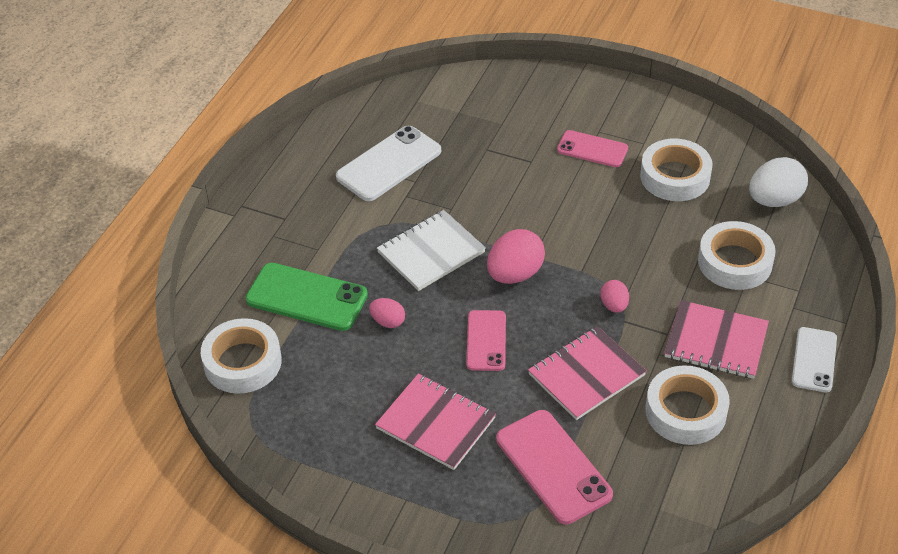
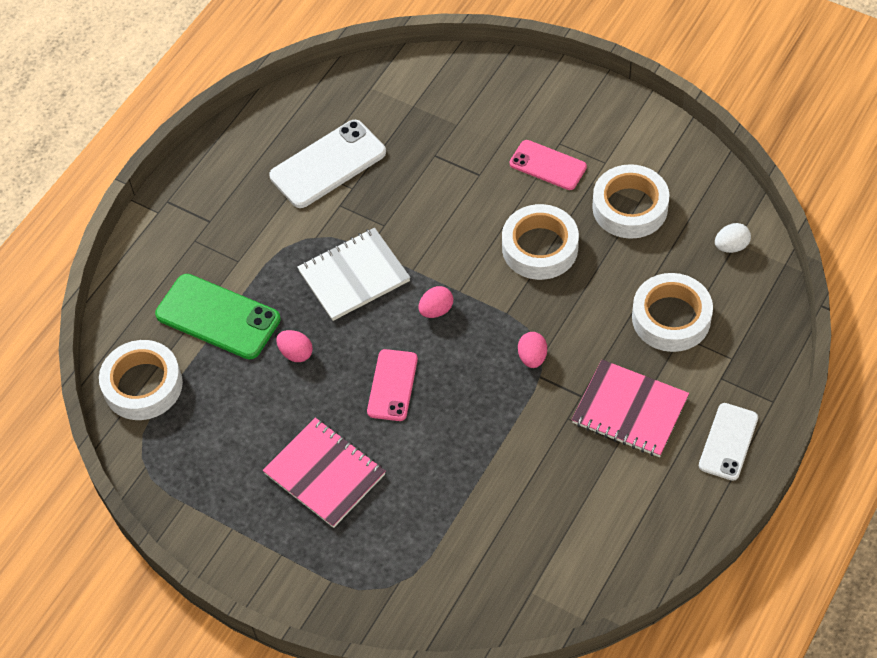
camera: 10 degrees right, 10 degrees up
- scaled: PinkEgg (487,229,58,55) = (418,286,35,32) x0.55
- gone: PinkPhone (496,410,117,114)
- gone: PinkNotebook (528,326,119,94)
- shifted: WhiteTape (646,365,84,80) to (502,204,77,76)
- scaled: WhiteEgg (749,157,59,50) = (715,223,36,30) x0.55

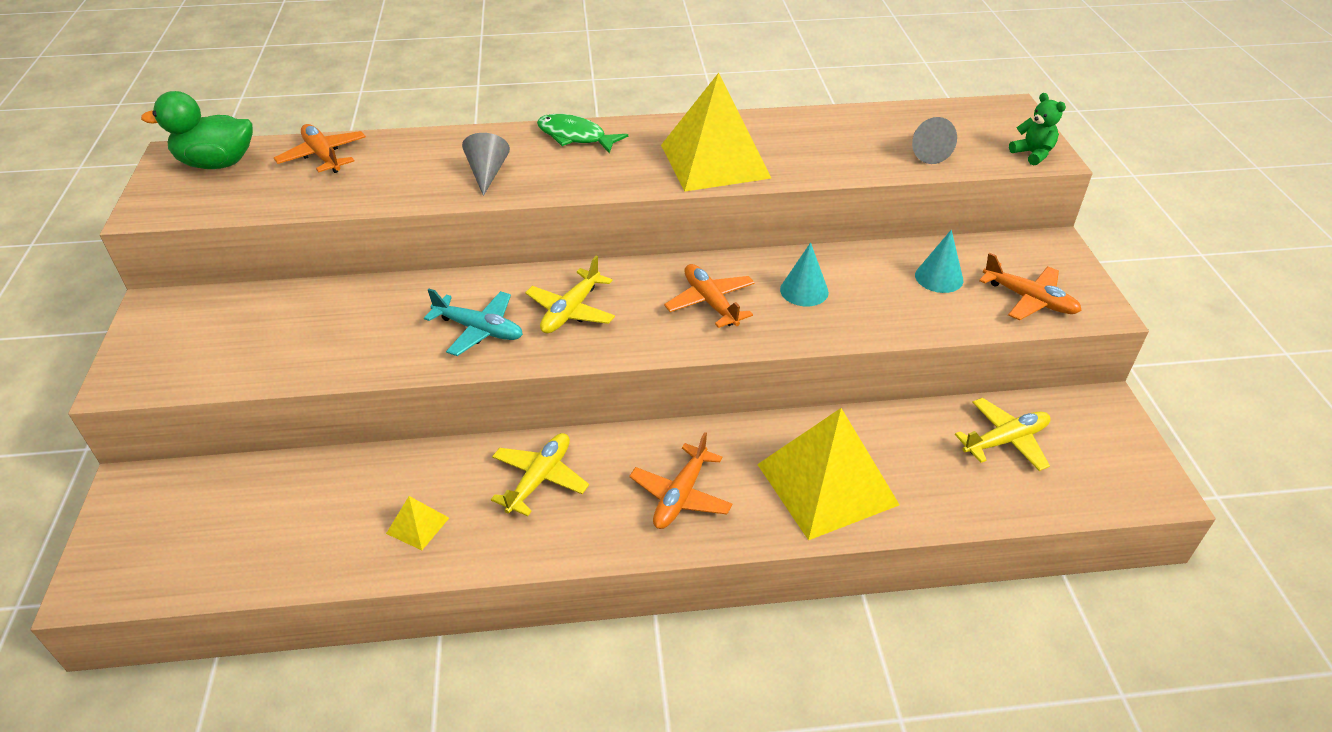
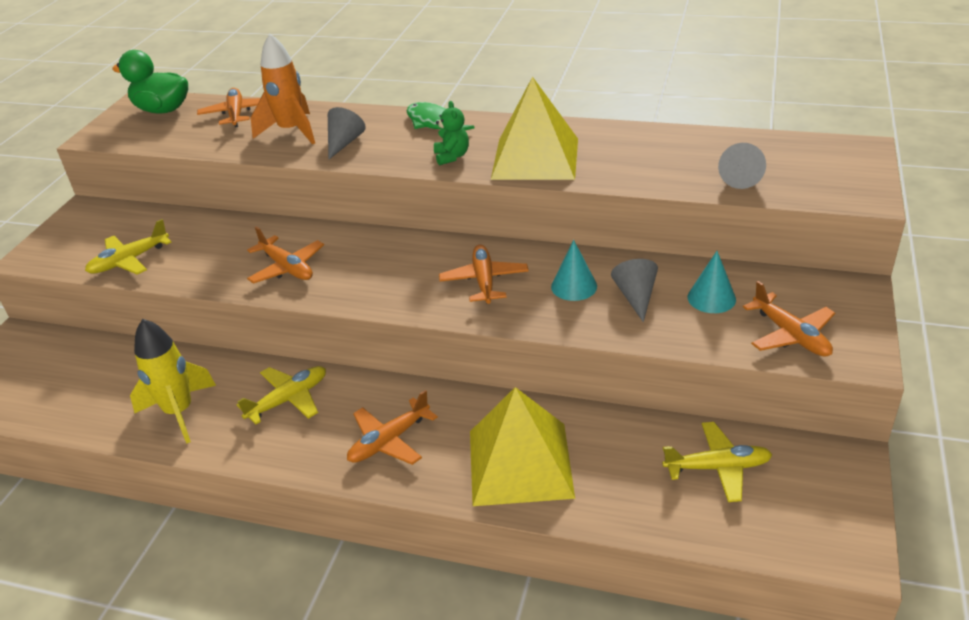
camera: 25 degrees right, 5 degrees down
- swapped: YellowPyramid (386,496,63,54) to YellowRocket (130,319,86,125)
- repainted: TurquoisePlane (424,289,99,67) to OrangePlane (247,226,77,58)
- shifted: YellowPlane (525,256,90,77) to (85,219,87,56)
- shifted: GreenTeddyBear (1009,93,57,72) to (434,101,35,64)
- new: OrangeRocket (251,33,64,111)
- new: GreyCone (611,259,47,63)

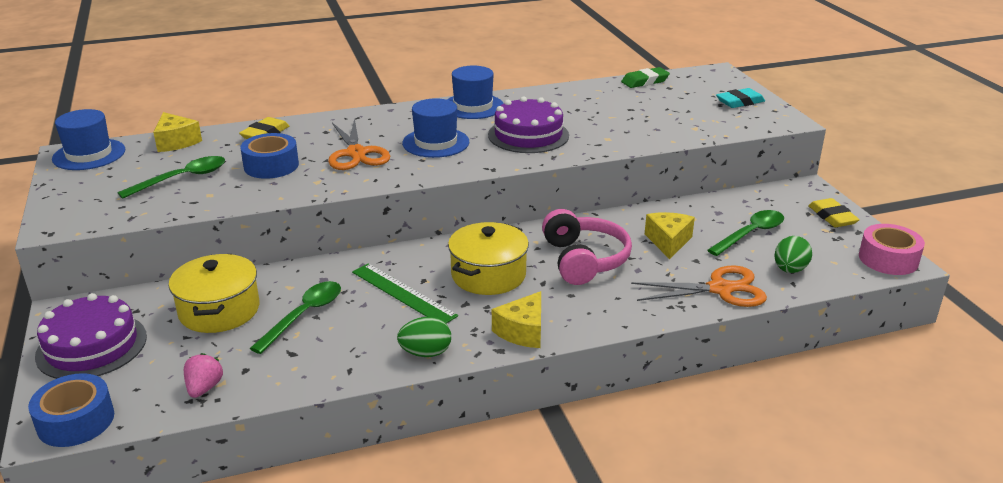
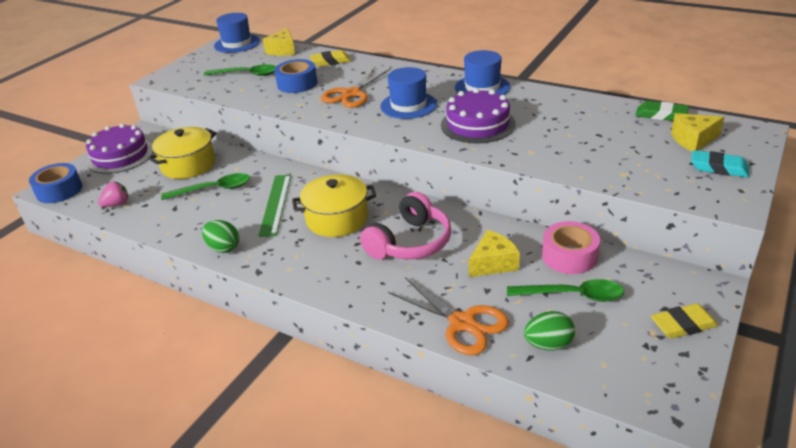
camera: 50 degrees right, 5 degrees up
- shifted: YellowCheese (492,291,49,57) to (671,113,54,38)
- rotated: YellowEraser (808,198,52,29) = (651,303,68,36) 45 degrees clockwise
- shifted: PinkTape (859,224,66,51) to (542,221,58,53)

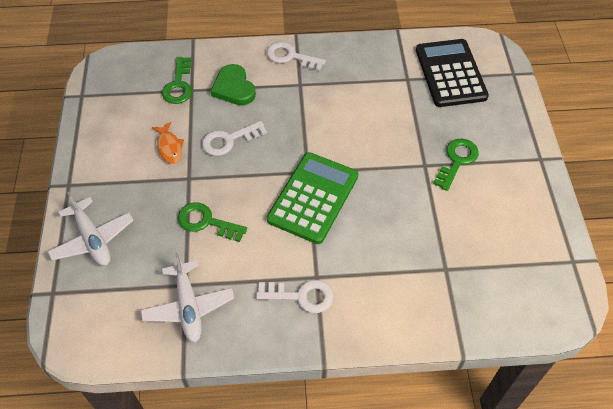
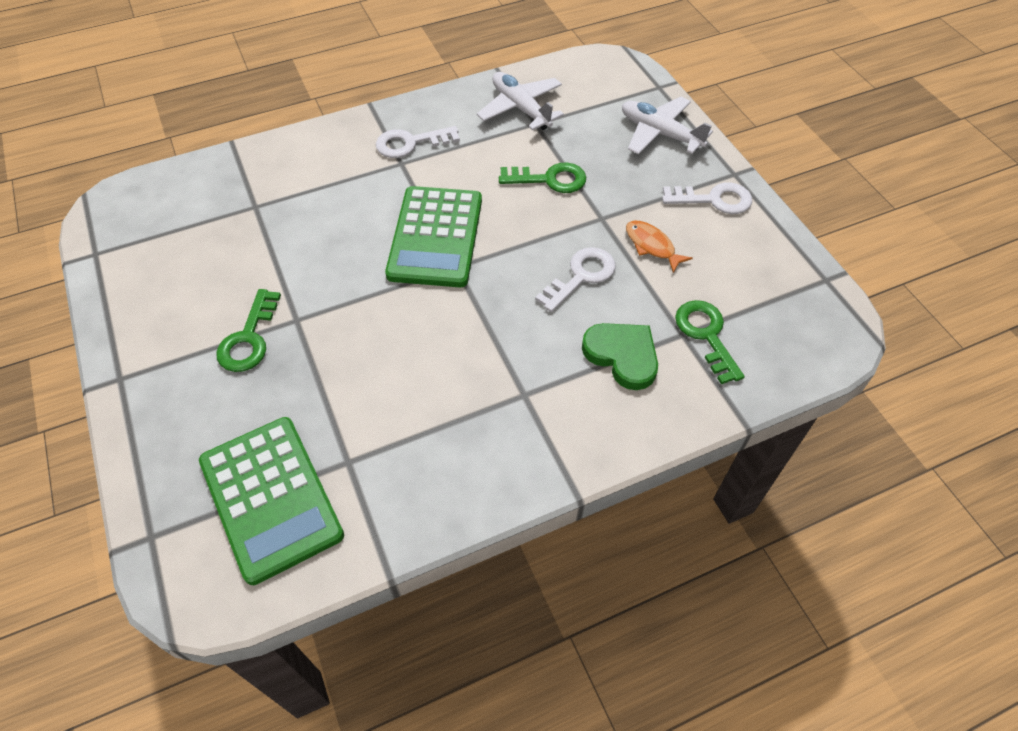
camera: 160 degrees right, 0 degrees up
- shifted: WhiteKey (266,42,60,29) to (662,182,90,32)
- repainted: BlackCalculator (416,39,73,68) to GreenCalculator (199,417,145,168)

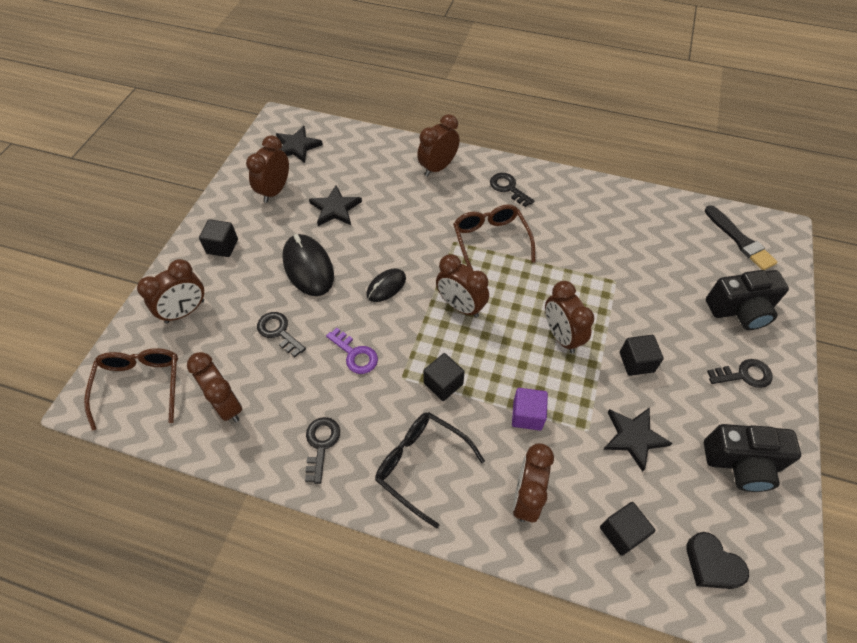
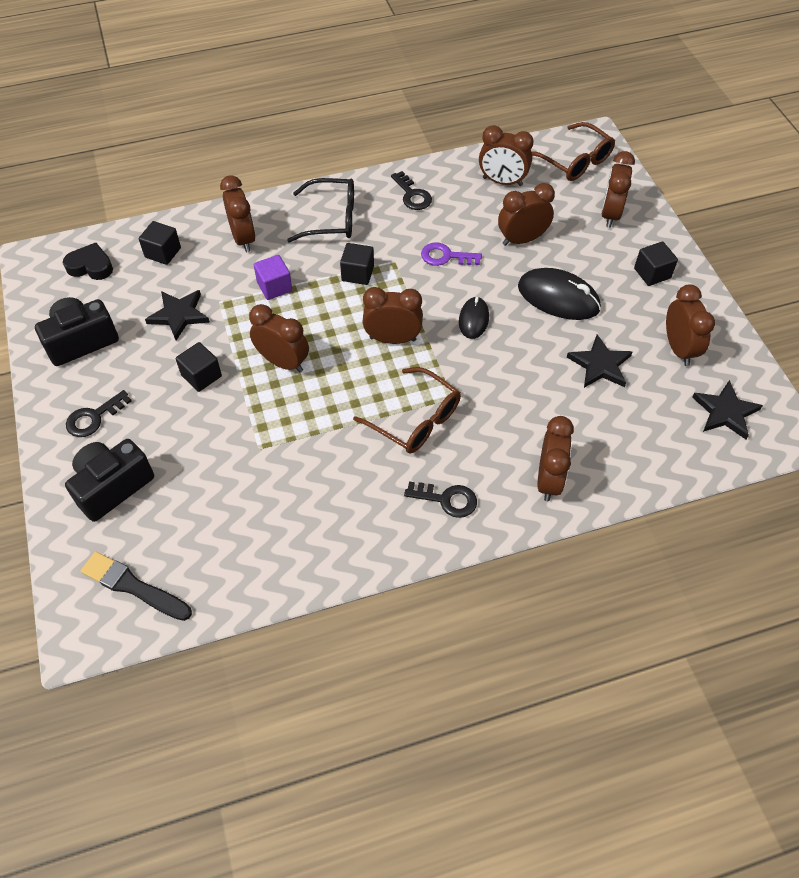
camera: 145 degrees right, 0 degrees up
- swapped: BlackKey (257,312,49,45) to BrownClock (498,183,57,63)

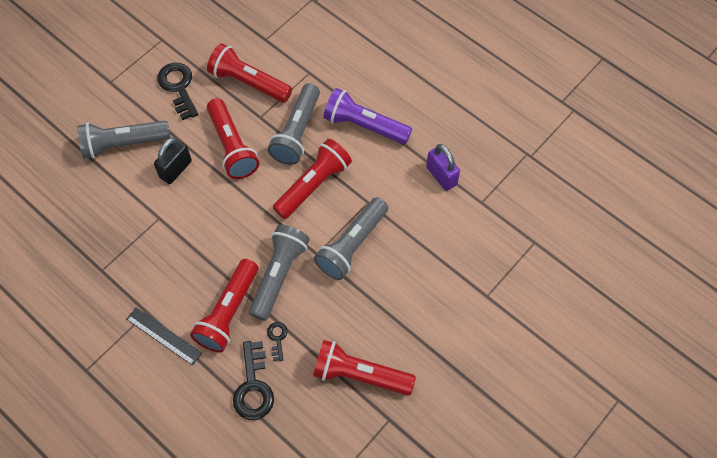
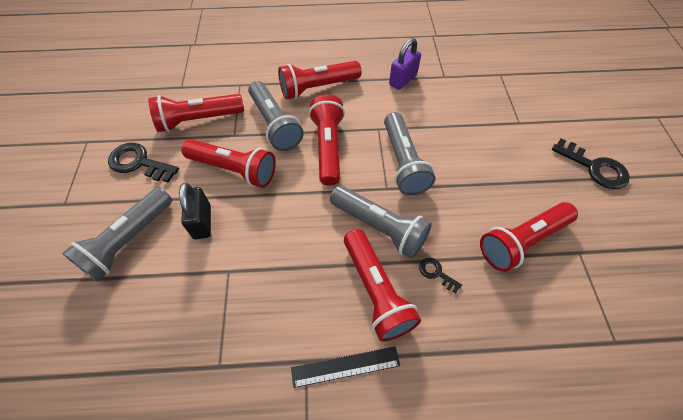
camera: 45 degrees left, 5 degrees down
- shifted: BlackKey (233,341,41,79) to (552,138,78,51)
- rotated: GreyFlashlight (249,225,61,96) = (330,185,102,74) 150 degrees clockwise
- repainted: PurpleFlashlight (323,88,89,56) to RedFlashlight (278,61,83,39)
- rotated: PurplePadlock (426,144,34,47) = (389,38,32,52) 60 degrees counterclockwise

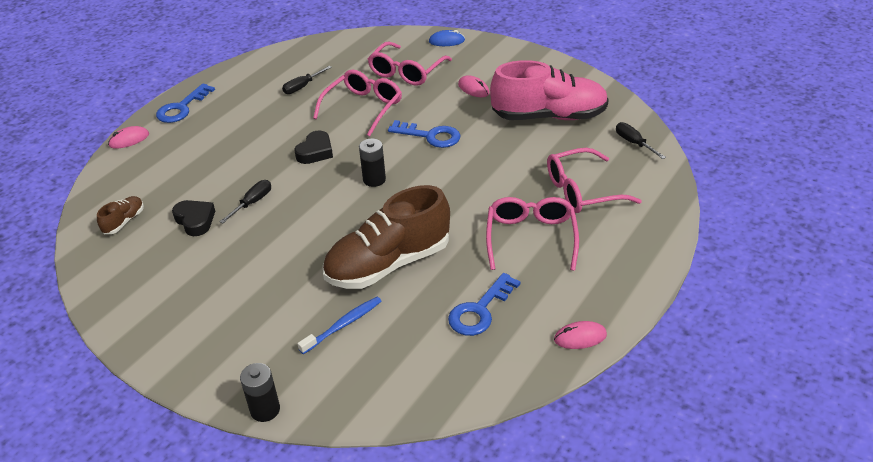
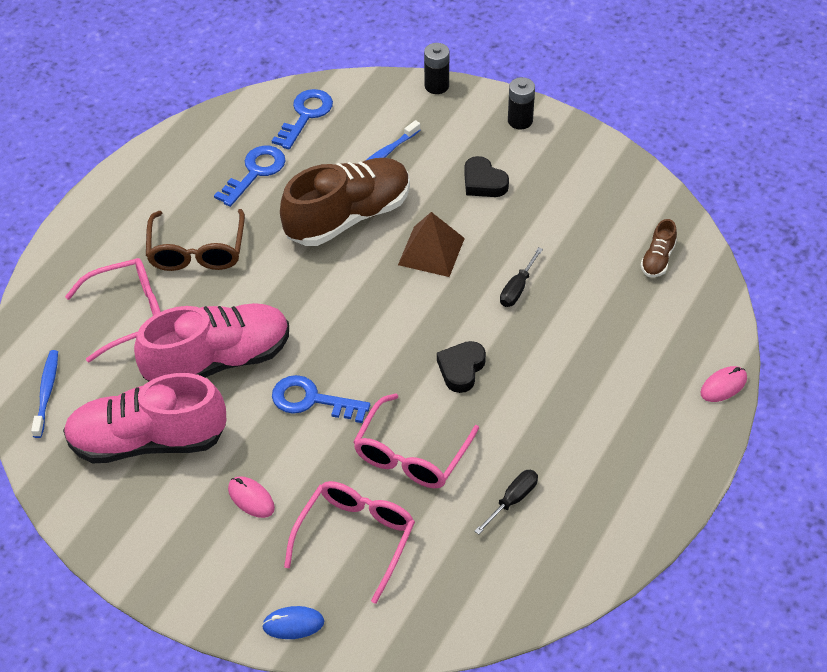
camera: 175 degrees right, 10 degrees up
- shifted: BlueKey (156,83,59,40) to (272,89,61,60)
- shifted: BlackHeart (172,200,43,36) to (464,156,45,41)
- shifted: BlackBattery (359,138,27,49) to (508,77,27,52)
- repainted: PinkGlasses (486,197,93,74) to BrownGlasses (146,209,99,62)
- gone: PinkMouse (554,321,53,28)
- swapped: BlackScrewdriver (616,122,50,37) to BlueToothbrush (31,350,27,88)
- new: PinkShoe (134,303,155,78)
- new: BrownPyramid (398,212,67,65)

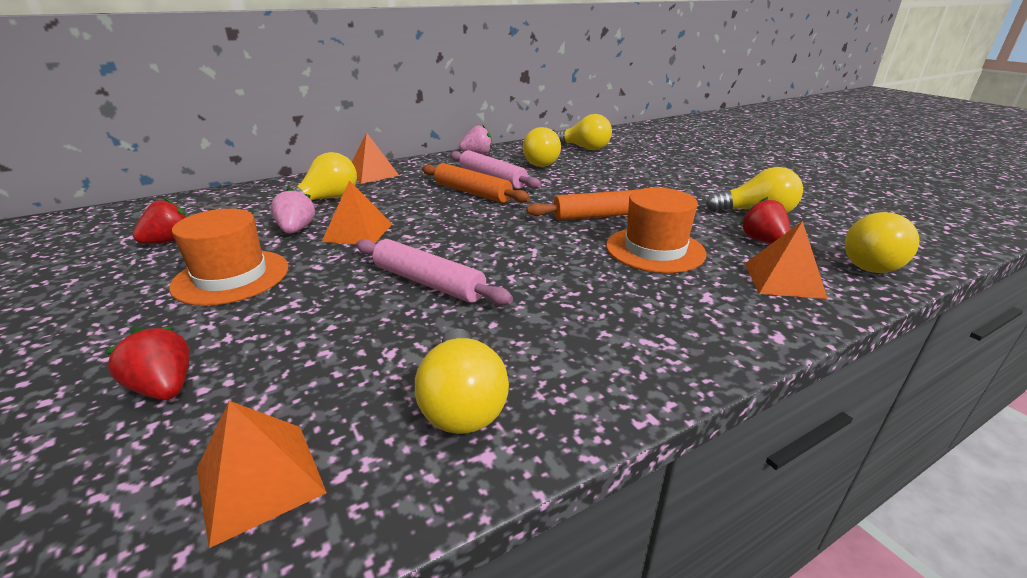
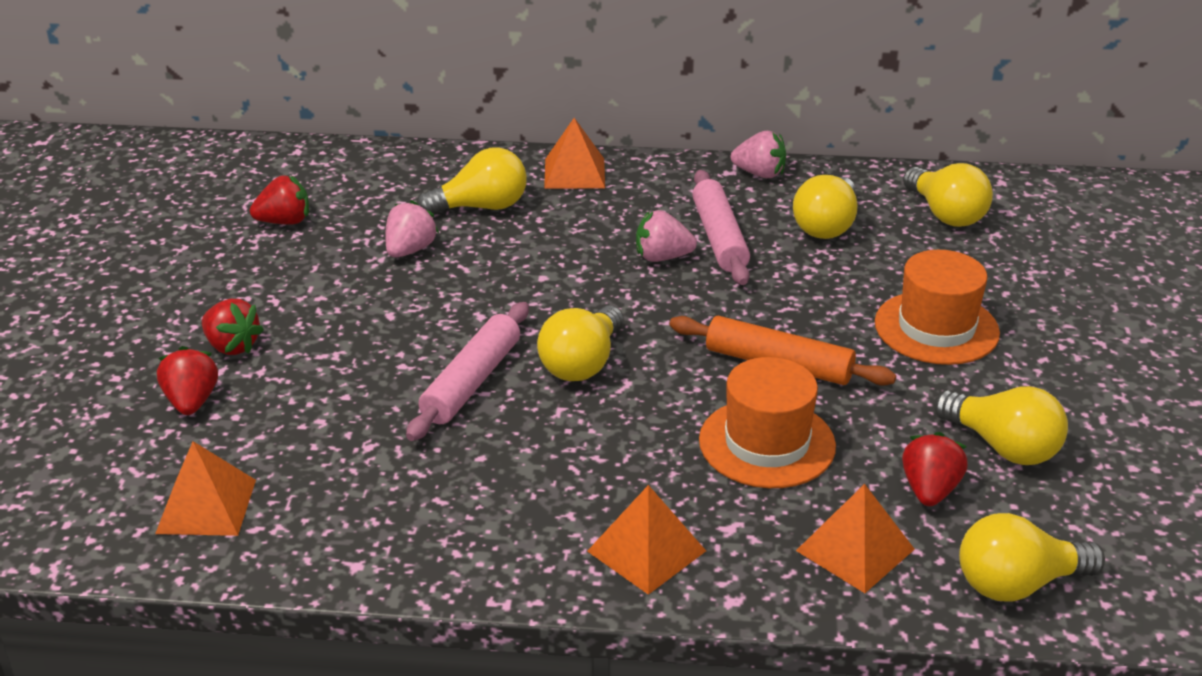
camera: 35 degrees right, 5 degrees up
- shifted: OrangeHat (169,209,119,97) to (875,250,125,115)
- shifted: OrangePyramid (322,181,70,64) to (587,485,119,110)
- rotated: PinkRollingPin (356,239,157,66) = (406,302,123,139) 45 degrees clockwise
- shifted: YellowLightBulb (415,328,94,106) to (537,305,87,76)
- swapped: OrangeRollingPin (422,163,108,40) to PinkStrawberry (636,210,61,52)
- new: RedStrawberry (202,299,62,56)

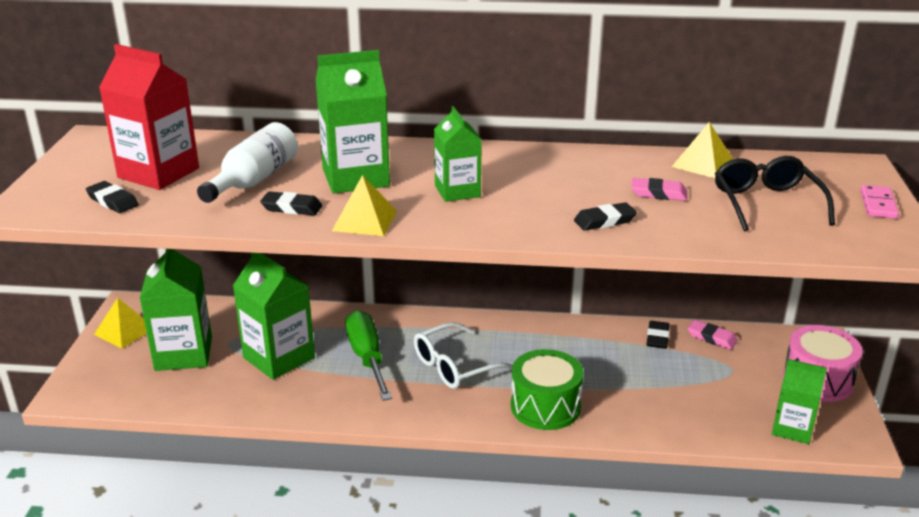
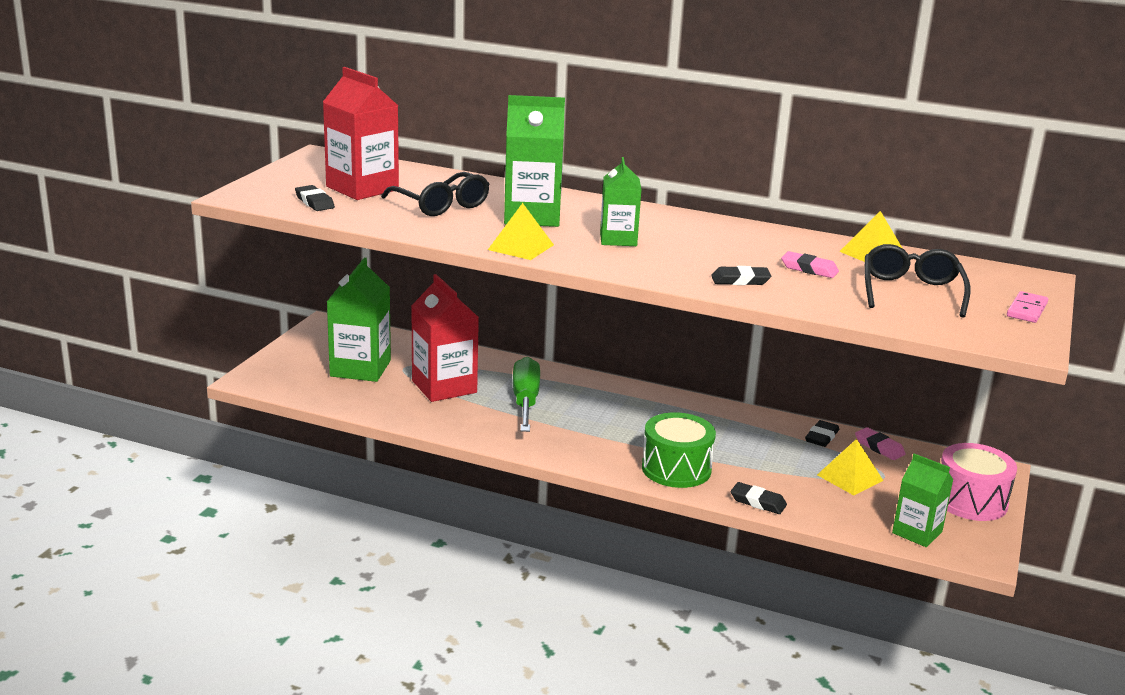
camera: 15 degrees right, 5 degrees down
- shifted: YellowPyramid (94,298,53,51) to (817,439,66,56)
- swapped: WhiteBottle (197,122,101,81) to BlackGlasses (381,172,108,44)
- repainted: GreenCarton (233,253,82,127) to RedCarton (411,274,68,128)
- shifted: BlackEraser (260,191,62,25) to (731,482,56,32)
- gone: WhiteGlasses (414,322,99,67)

